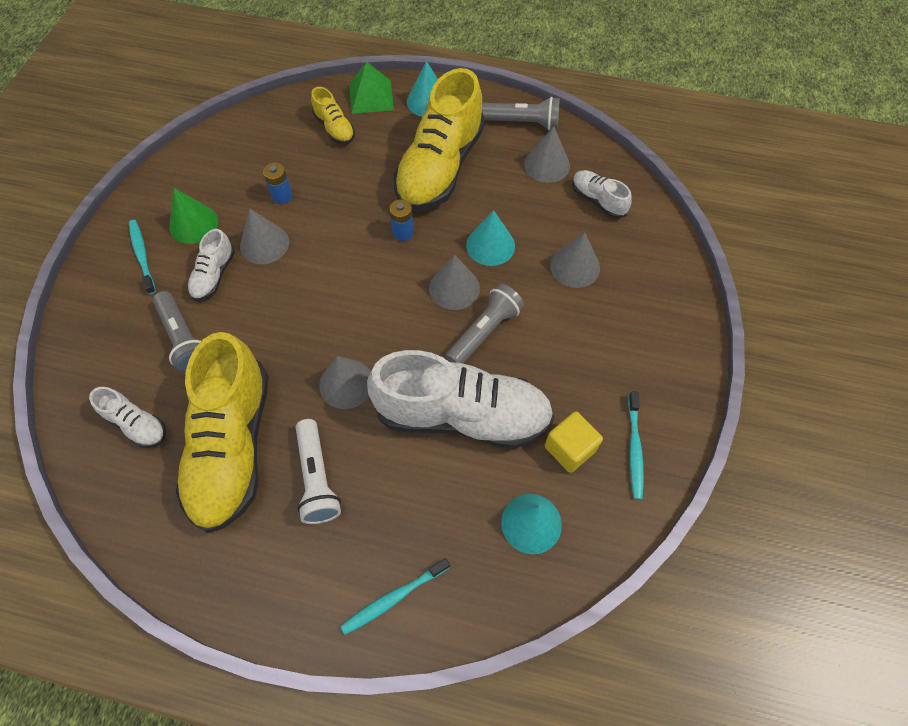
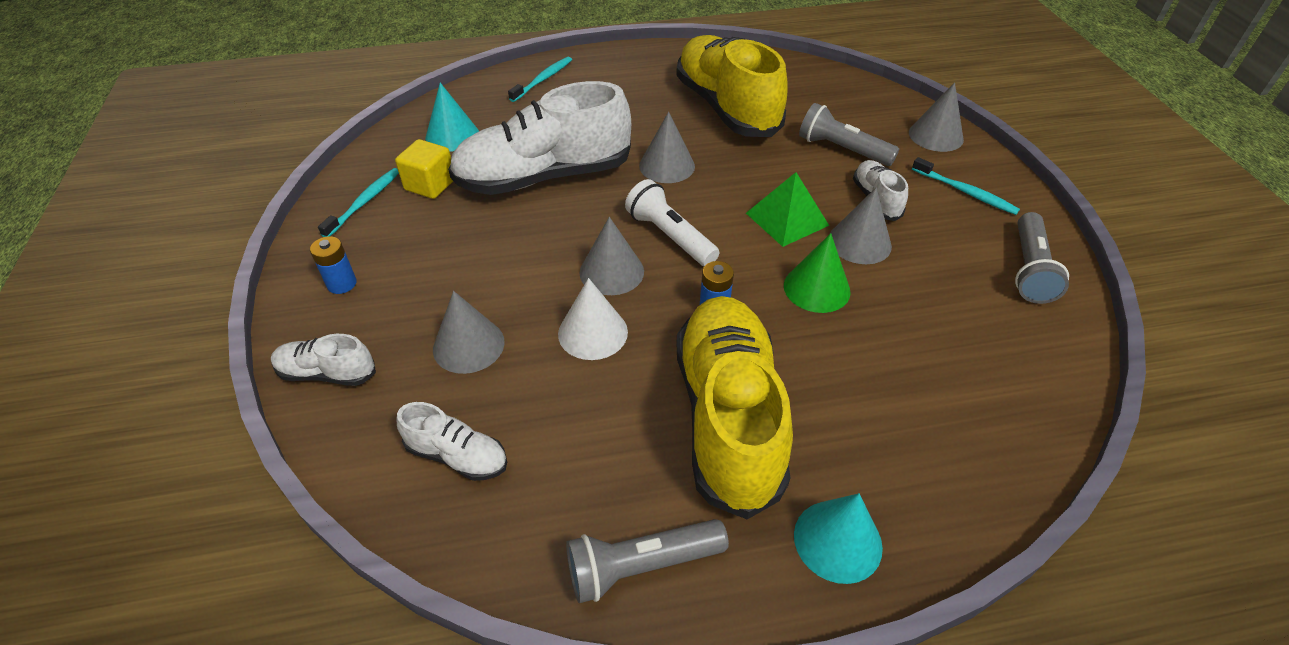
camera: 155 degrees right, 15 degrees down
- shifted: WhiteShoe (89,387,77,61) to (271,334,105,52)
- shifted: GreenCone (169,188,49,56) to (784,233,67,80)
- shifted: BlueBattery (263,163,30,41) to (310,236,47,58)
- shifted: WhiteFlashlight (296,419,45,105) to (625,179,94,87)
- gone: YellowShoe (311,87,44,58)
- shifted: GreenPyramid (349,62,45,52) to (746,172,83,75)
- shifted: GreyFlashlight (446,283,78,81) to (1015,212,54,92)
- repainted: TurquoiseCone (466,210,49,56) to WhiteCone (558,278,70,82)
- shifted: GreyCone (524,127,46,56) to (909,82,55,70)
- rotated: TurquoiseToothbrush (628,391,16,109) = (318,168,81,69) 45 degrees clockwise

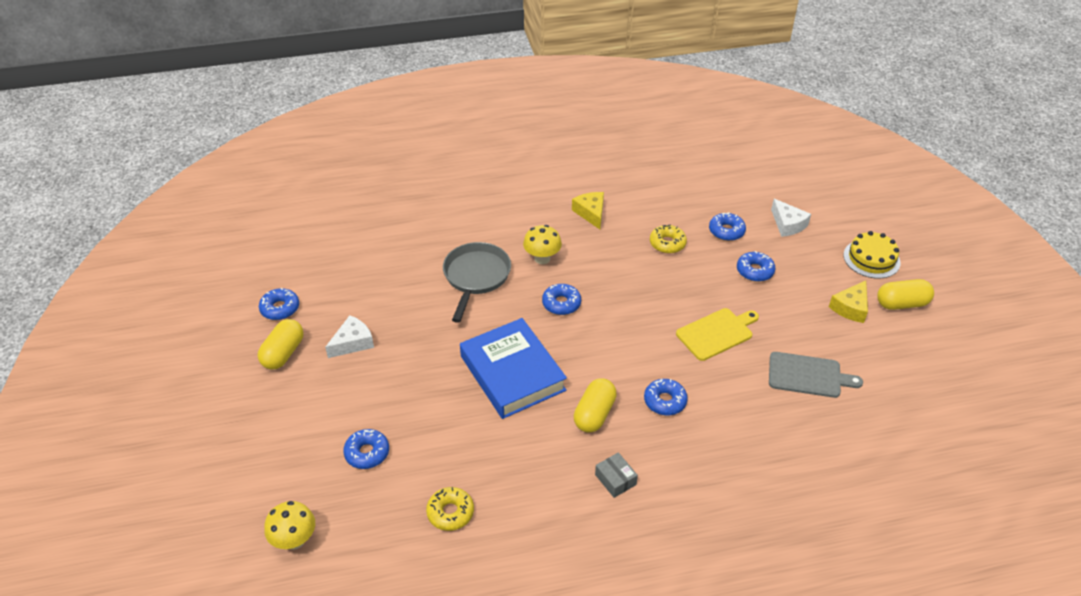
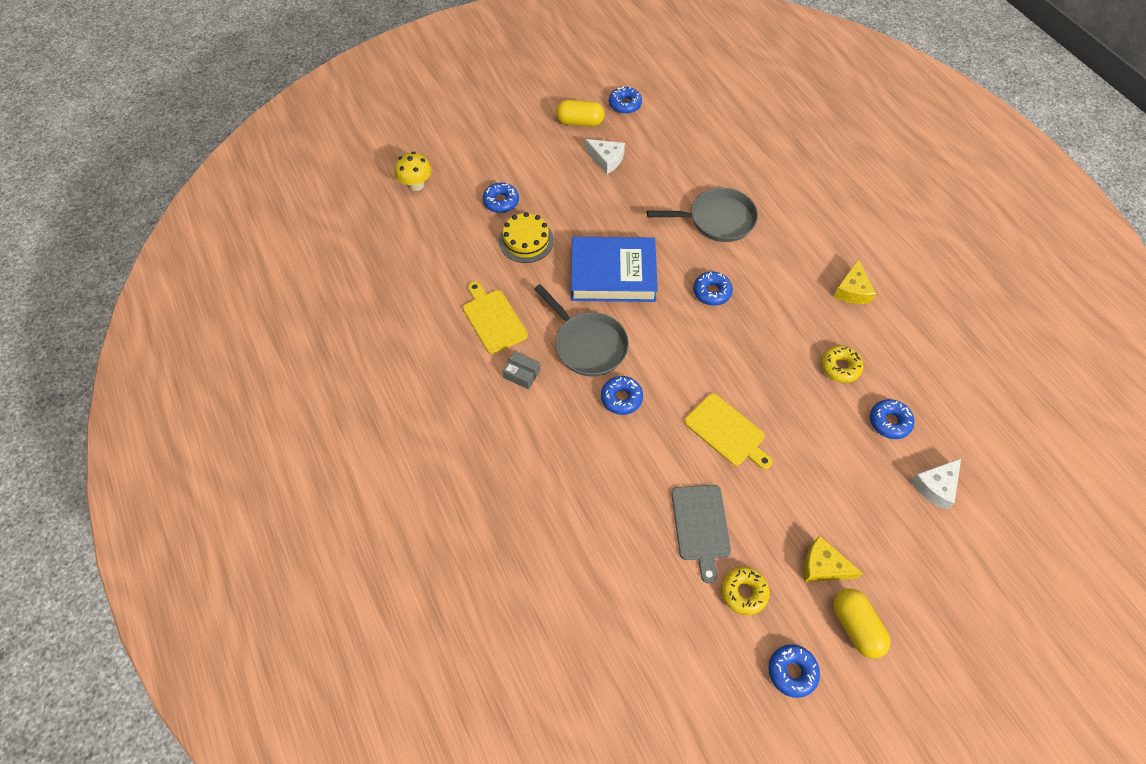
camera: 75 degrees right, 15 degrees up
- shifted: YellowDonut (426,487,48,44) to (721,567,49,48)
- rotated: BlueBook (460,318,107,101) = (571,237,87,65) 45 degrees clockwise
- gone: YellowMushroom (523,225,39,39)
- rotated: YellowCheese (572,192,32,37) = (833,259,43,45) 135 degrees clockwise
- swapped: YellowCapsule (574,379,43,53) to GreyPan (534,284,95,93)
- rotated: GreyBox (595,452,43,46) = (502,351,39,38) 75 degrees clockwise
- shifted: BlueDonut (737,251,39,31) to (768,644,52,54)
- shifted: YellowCake (843,231,57,48) to (499,212,55,51)
- new: YellowCuttingBoard (463,282,65,72)

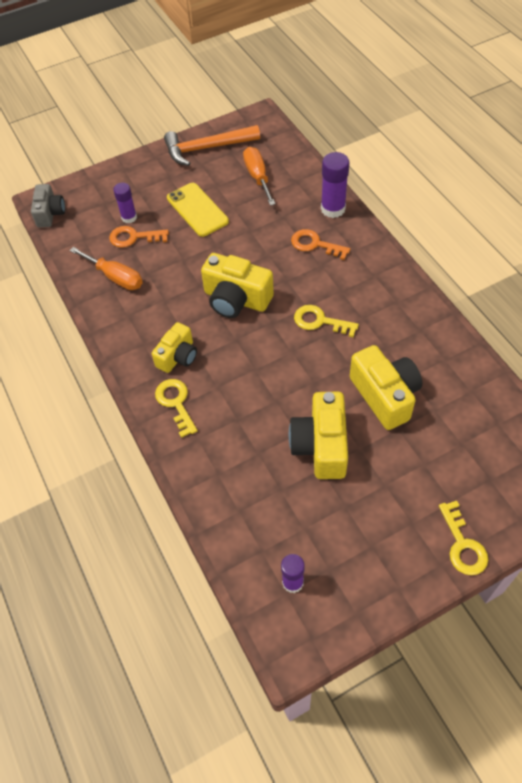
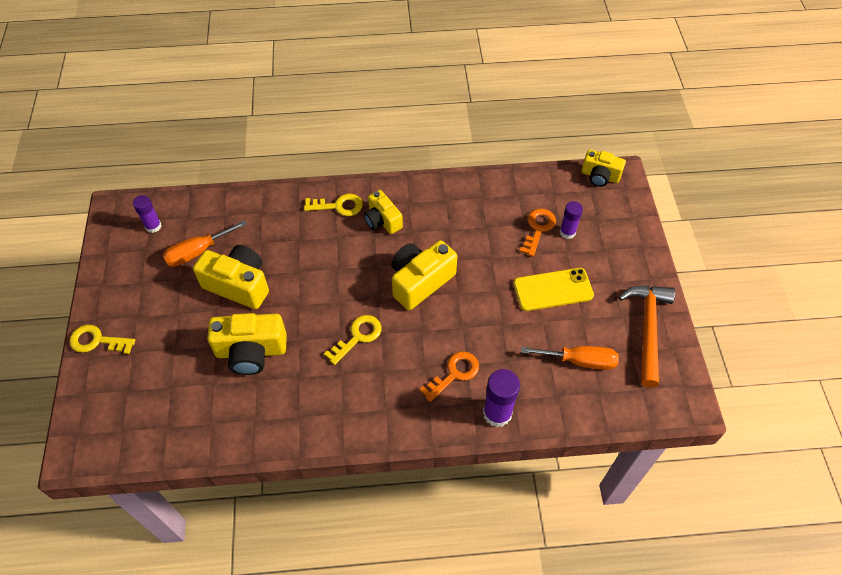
camera: 110 degrees right, 0 degrees up
- repainted: GreyCamera (31,184,34,43) to YellowCamera (581,150,45,37)
- shifted: OrangeScrewdriver (70,247,73,43) to (163,220,84,47)

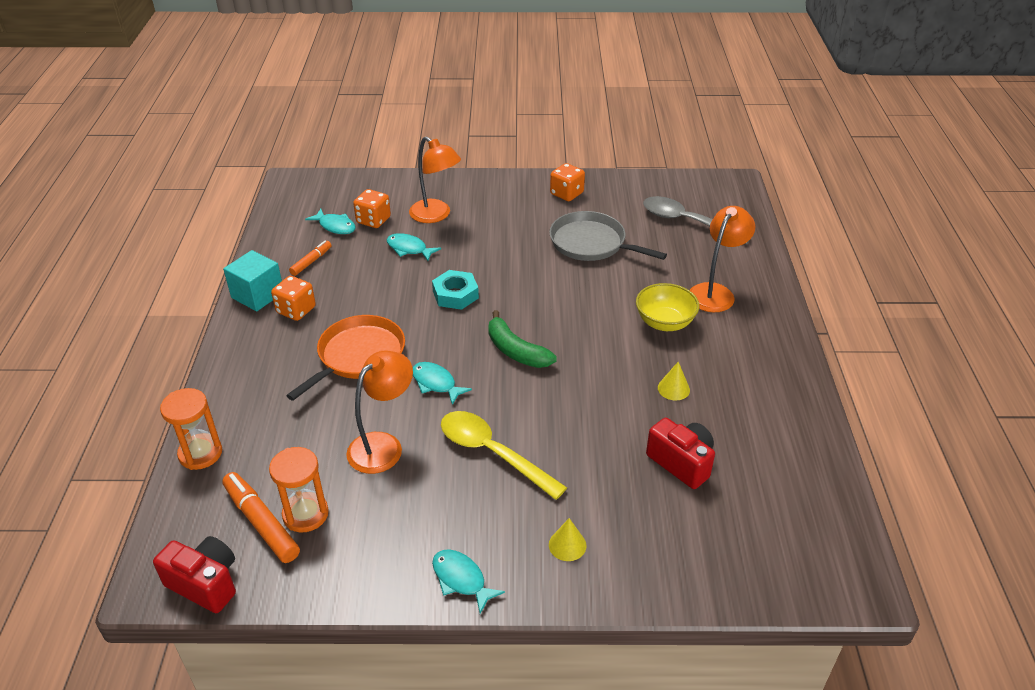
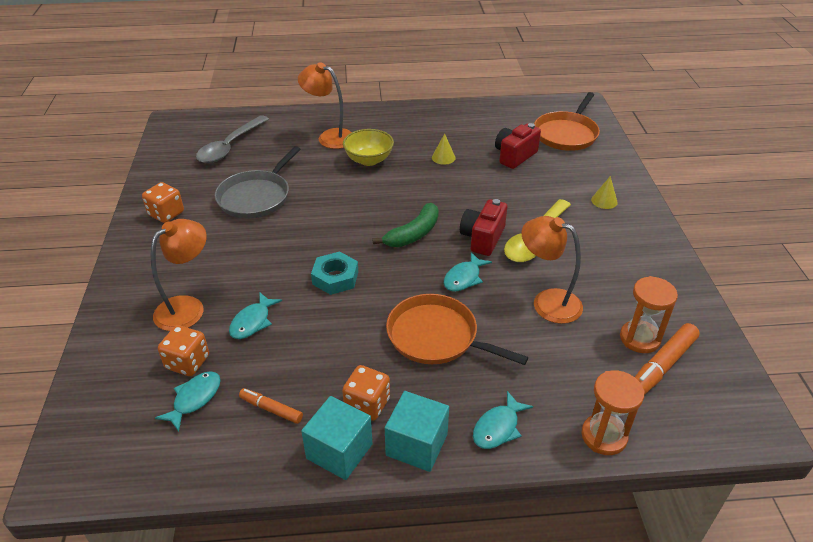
camera: 95 degrees left, 0 degrees up
- shifted: RedCamera (153,536,83,77) to (460,199,47,57)
- shifted: TurquoiseFish (432,549,73,65) to (473,391,60,58)
- new: TurquoiseCube (385,391,64,81)
- new: OrangePan (534,92,66,59)

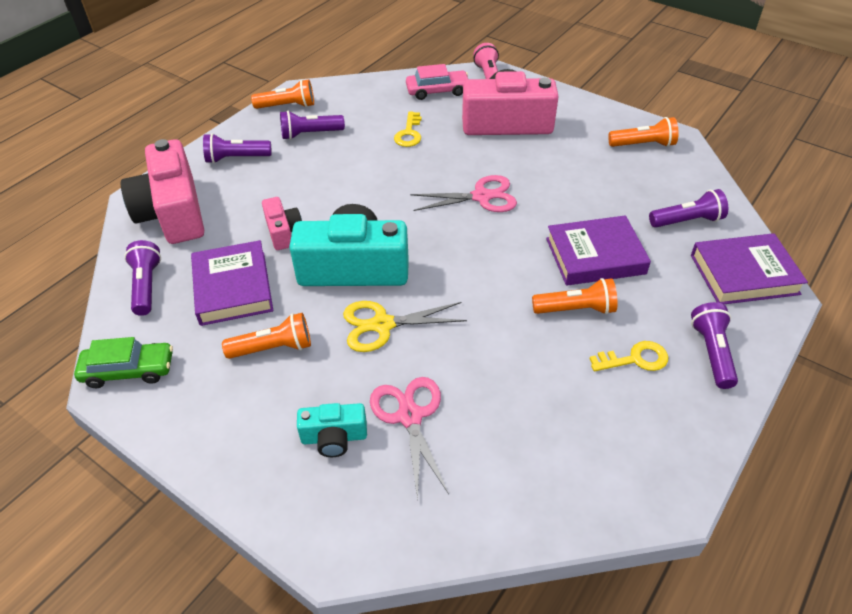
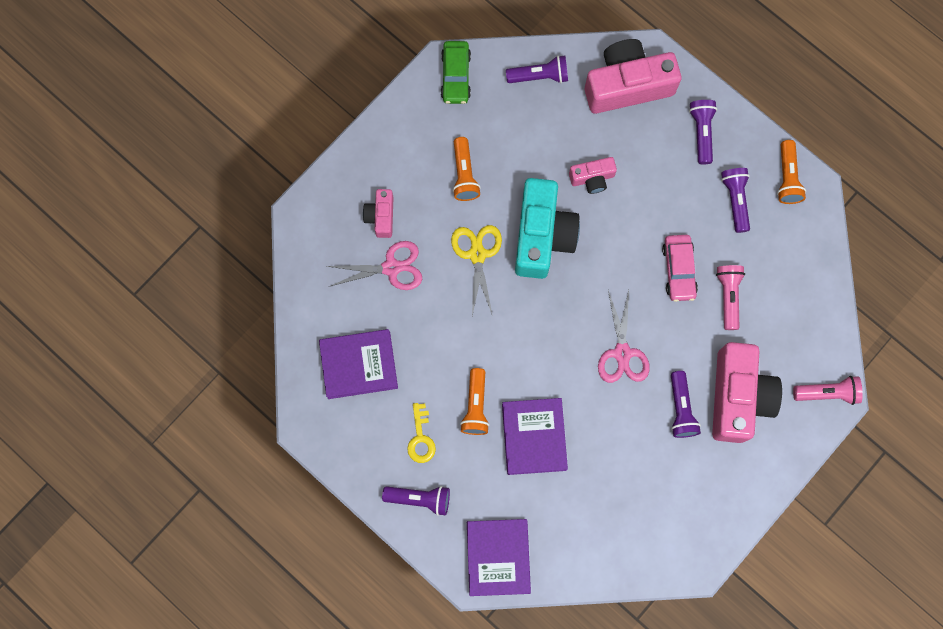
camera: 95 degrees right, 30 degrees up
- shifted: PurpleBook (191,240,82,86) to (319,329,79,70)
- repainted: TurquoiseCamera (297,403,70,54) to PinkCamera (363,189,30,49)
- swapped: YellowKey (394,111,28,36) to PinkFlashlight (716,265,29,65)
- shifted: PinkCar (406,64,63,36) to (662,235,36,67)
- gone: OrangeFlashlight (608,117,70,30)
- shifted: PurpleFlashlight (649,189,79,39) to (671,371,30,67)

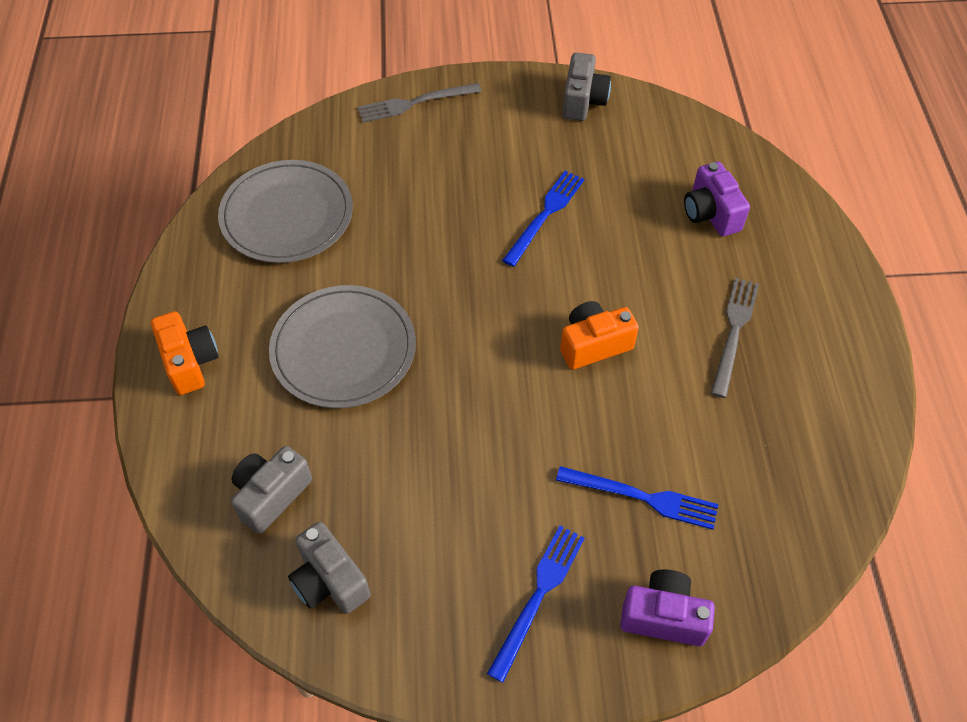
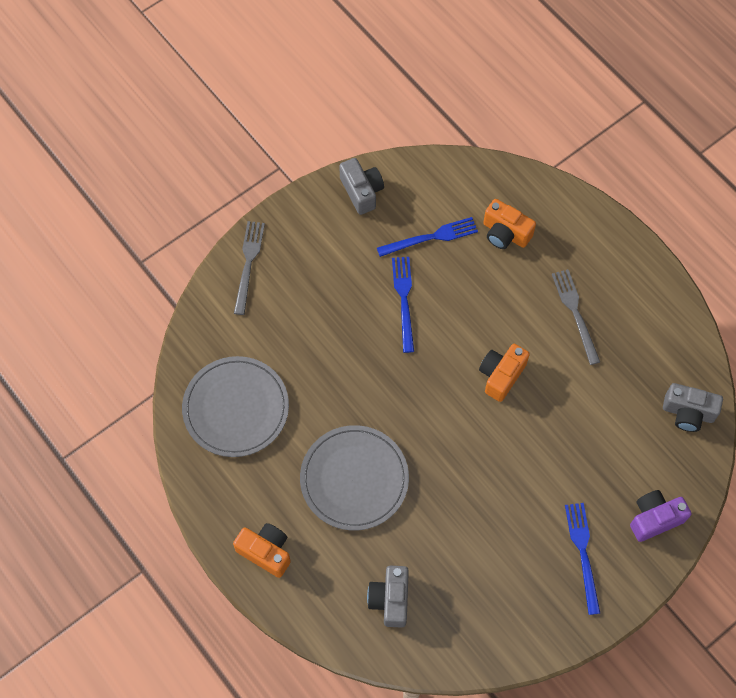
camera: 35 degrees left, 10 degrees up
- shifted: GreyCamera (288,521,83,93) to (663,383,60,49)
- rotated: GreyFork (358,83,124,40) = (234,221,31,94) 150 degrees clockwise
- shifted: BlueFork (556,466,162,64) to (377,217,101,40)
- repainted: PurpleCamera (684,161,66,75) to OrangeCamera (483,199,53,50)

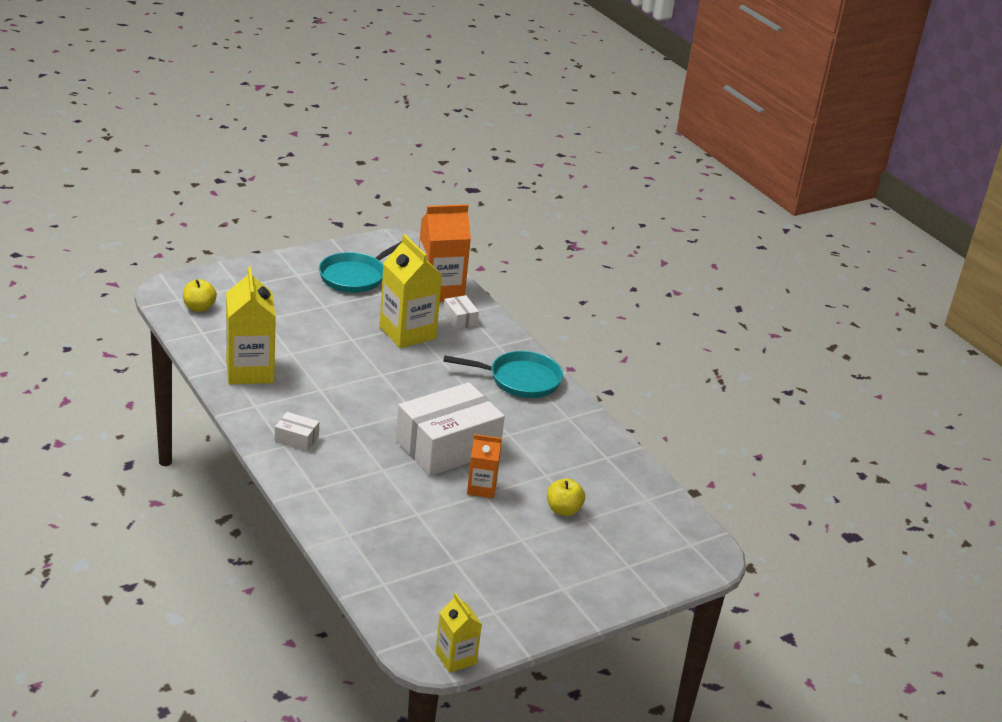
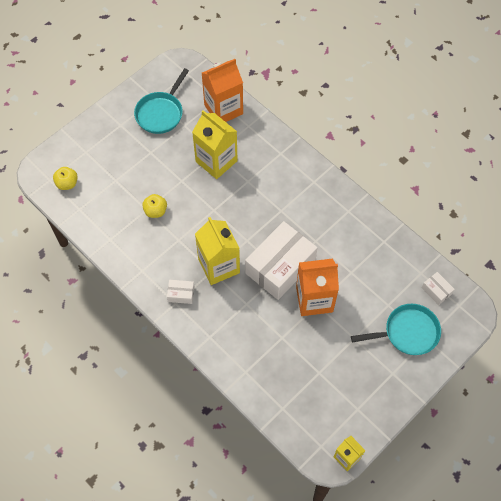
camera: 10 degrees left, 30 degrees up
- shifted: YellowCarton (226,267,50,117) to (195,217,45,68)
- shifted: WhiteBox (443,295,36,34) to (422,272,33,33)
- shifted: TurquoisePan (443,351,120,47) to (351,304,90,51)
- scaled: OrangeCarton (467,434,35,64) = (296,258,43,58) x1.79
- shifted: YellowApple (547,478,38,38) to (142,194,25,24)

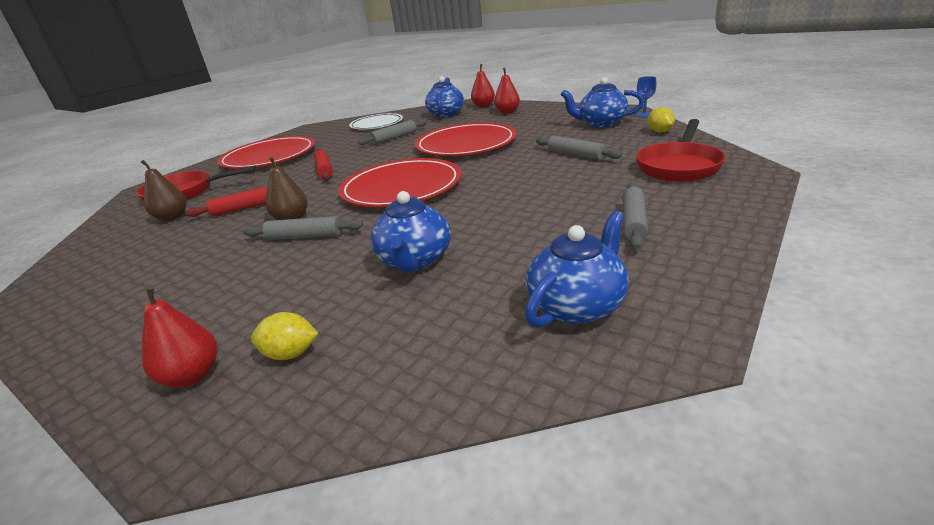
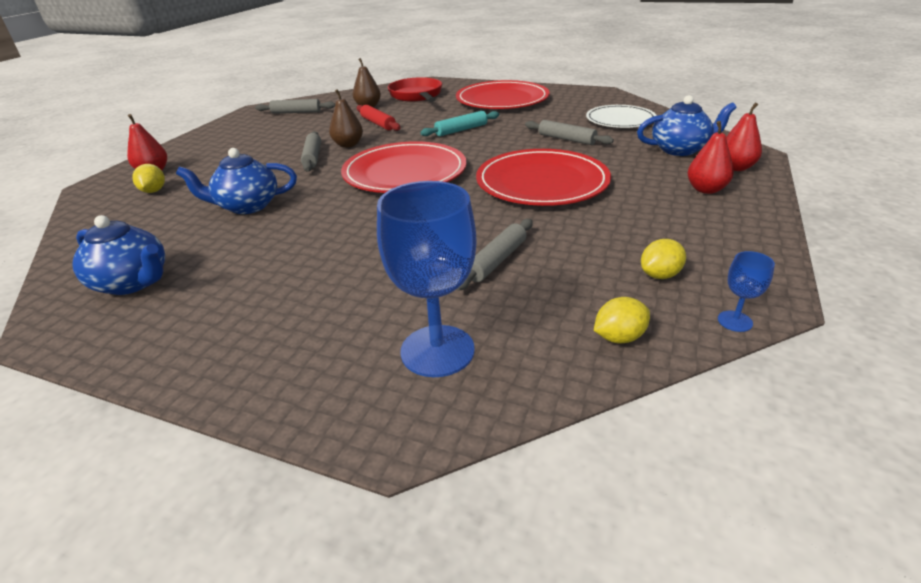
camera: 75 degrees right, 5 degrees up
- repainted: RedRollingPin (314,149,19,31) to TurquoiseRollingPin (420,111,79,25)
- swapped: BlueTeapot (561,77,83,50) to YellowLemon (641,239,45,40)
- shifted: GreyRollingPin (622,183,26,66) to (255,99,80,15)
- swapped: RedPan (636,119,90,63) to BlueGoblet (377,181,100,196)

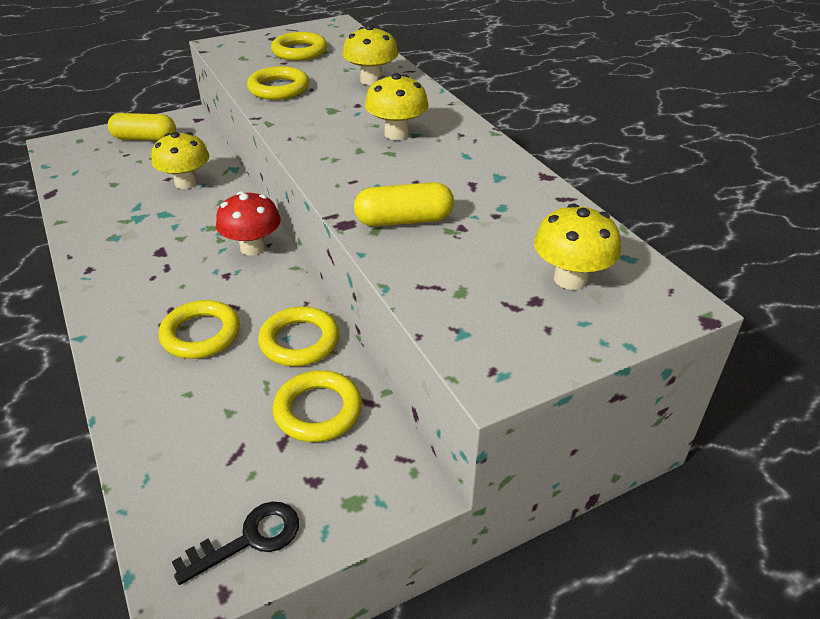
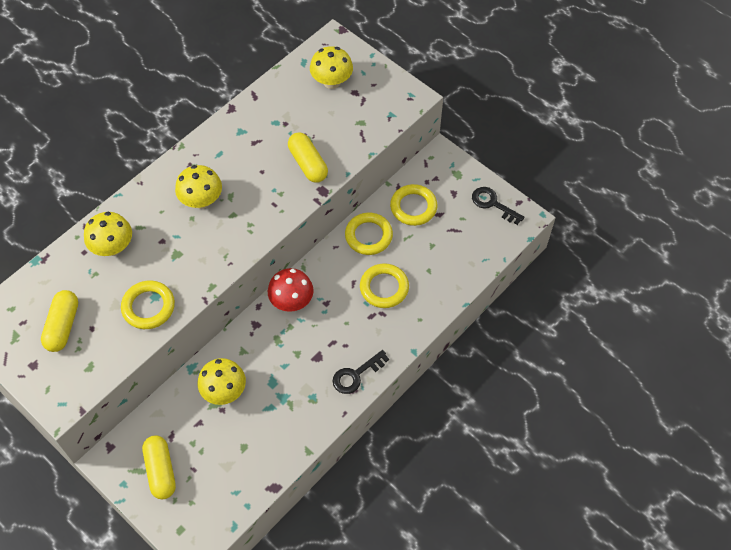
camera: 110 degrees left, 20 degrees up
- swapped: YellowRing (271,32,56,29) to YellowCapsule (41,290,37,62)
- new: BlackKey (332,350,57,44)

